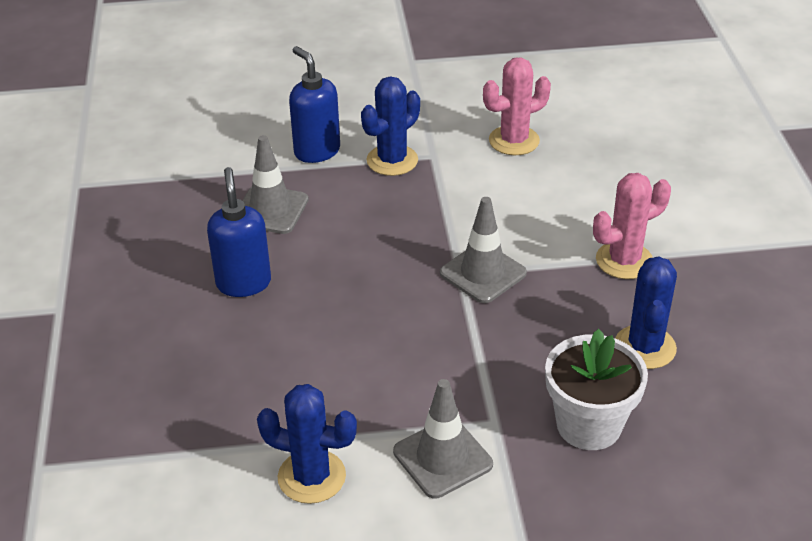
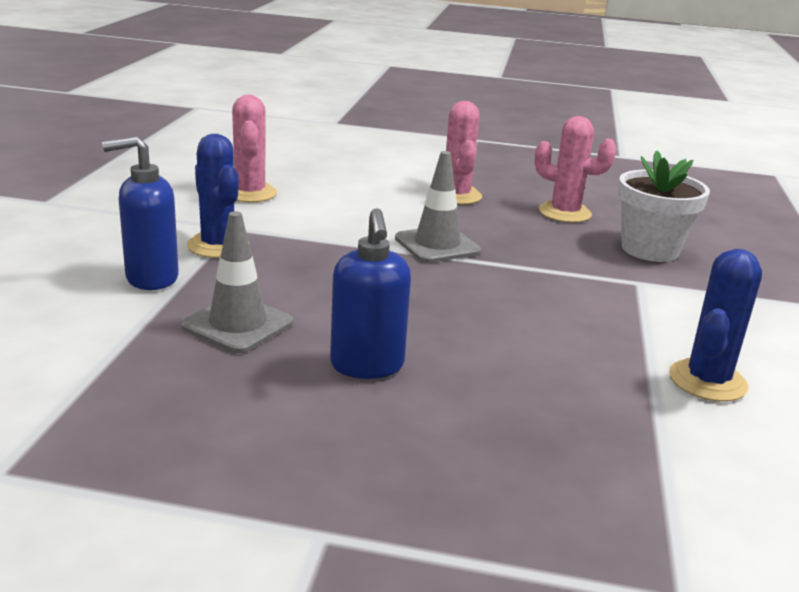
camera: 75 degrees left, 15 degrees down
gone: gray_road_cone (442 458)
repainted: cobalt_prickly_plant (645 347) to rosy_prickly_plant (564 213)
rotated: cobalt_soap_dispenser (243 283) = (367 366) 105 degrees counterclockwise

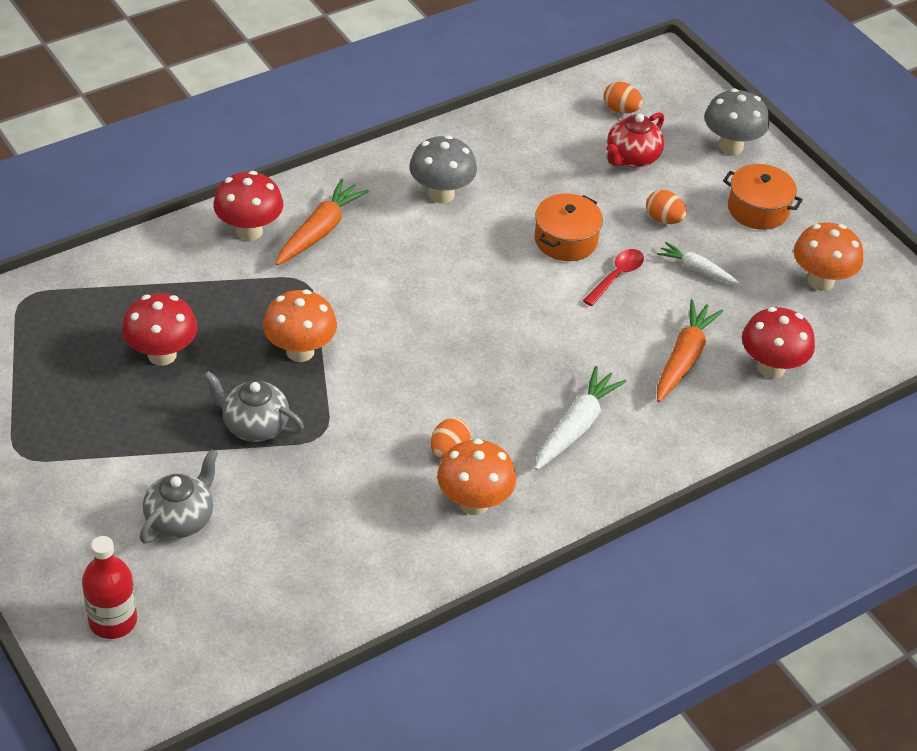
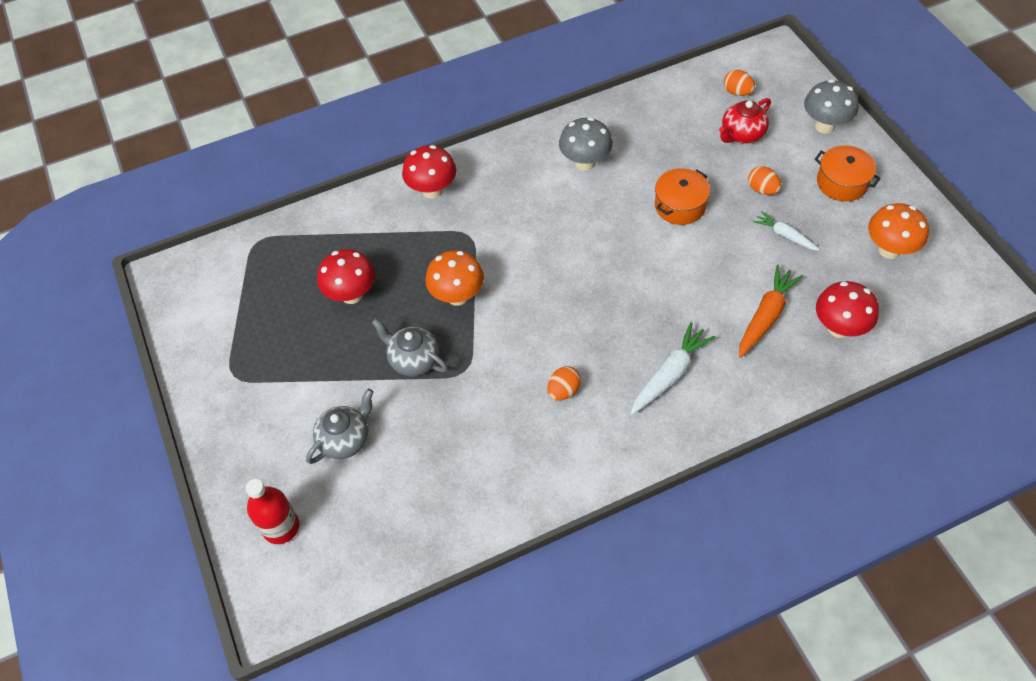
camera: 15 degrees right, 10 degrees up
gone: bright_orange_toy_carrot (320 231); bright_orange_fungus (474 503); red_teaspoon (617 276)

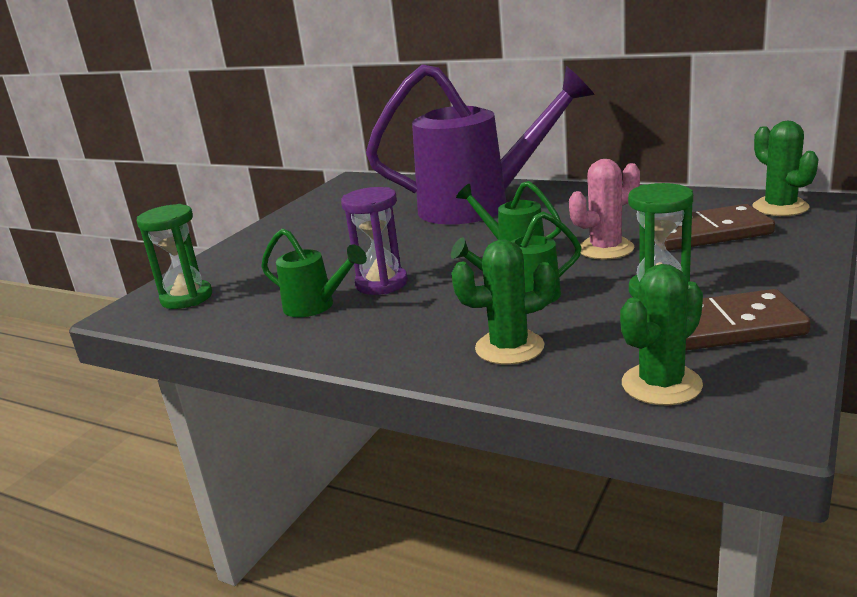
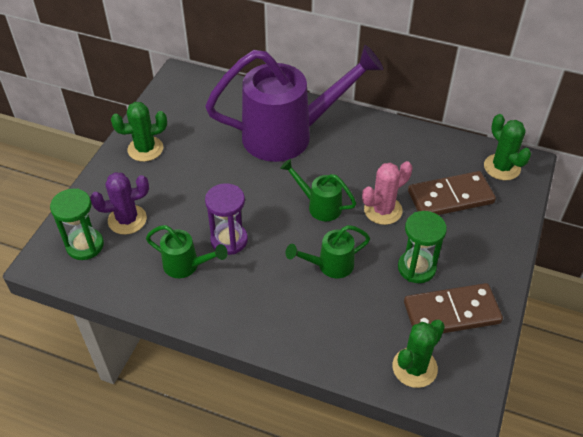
camera: 10 degrees left, 25 degrees up
new: purple_prickly_plant (127 220)
shifted: emerald_prickly_plant (509 347) to (145 149)

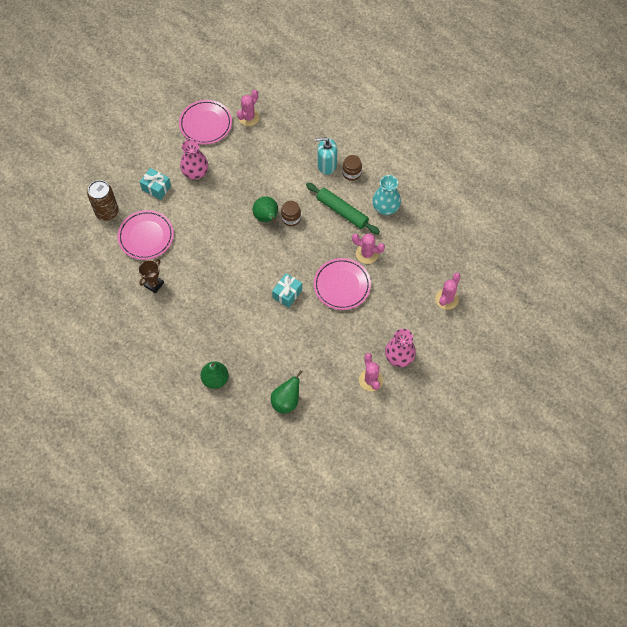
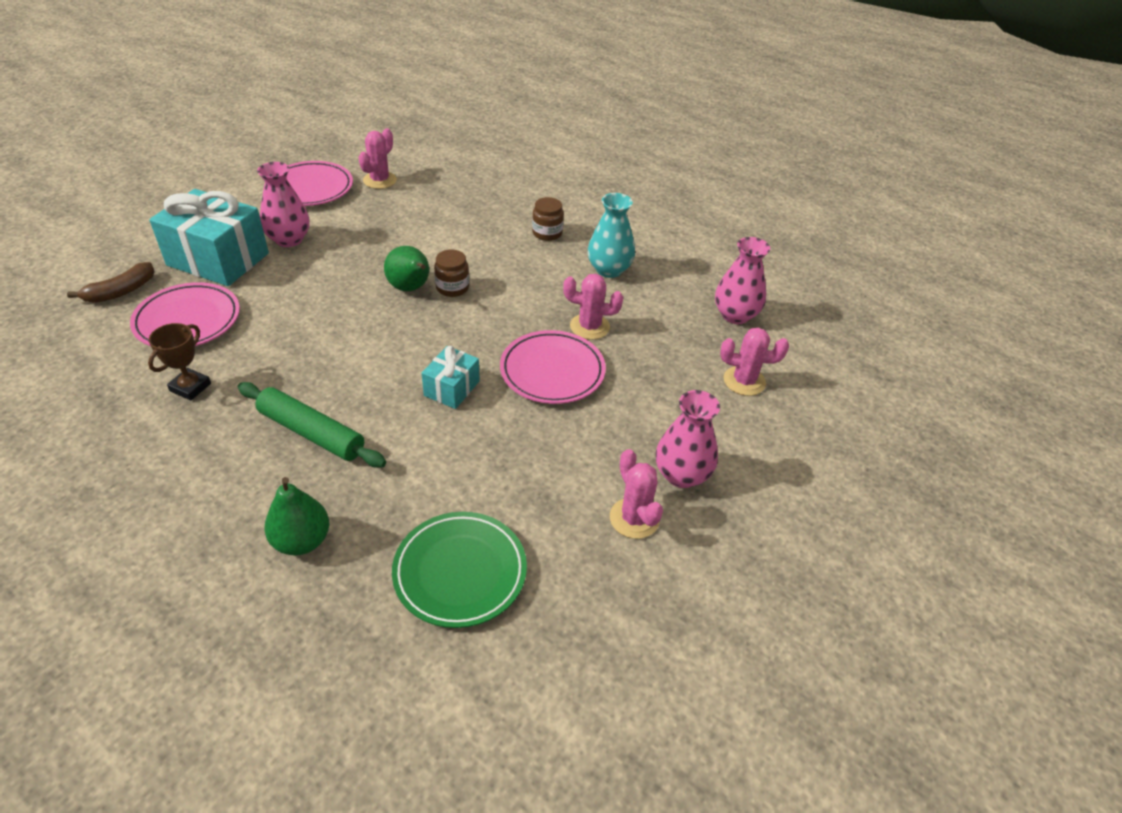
camera: 10 degrees left, 20 degrees down
gone: teal_soap_dispenser (326 165)
new: rosy_tall_vase (735 315)
shifted: emerald_pastry_roller (342 211) to (311 433)
swapped: russet_soda_can (107 212) to russet_toy_banana (121 291); emerald_toy_pear (286 401) to emerald_plate (460 572)
rotated: rosy_prickly_plant (446 299) = (744 381) 75 degrees clockwise
scaled: teal_present (156 188) = (218 259) x1.94

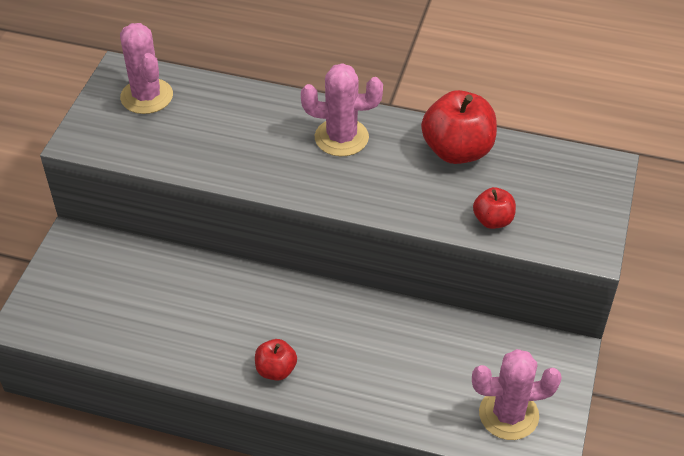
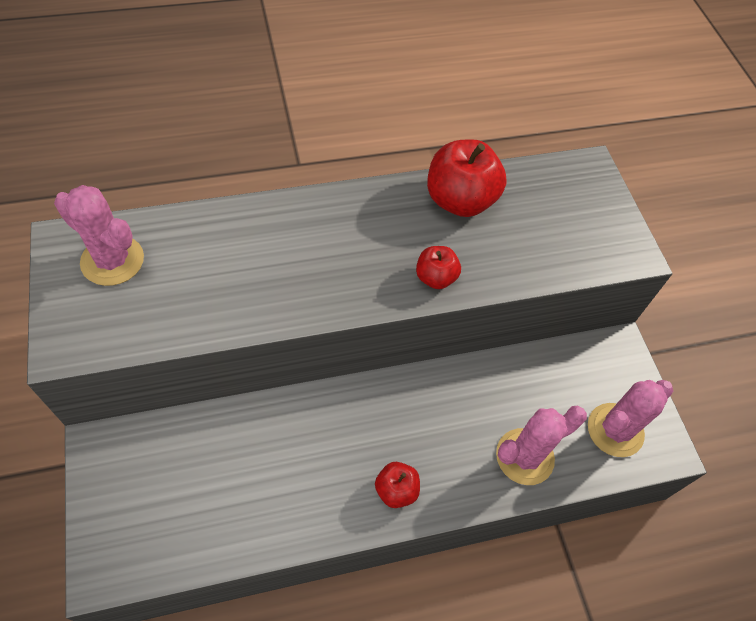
camera: 35 degrees left, 10 degrees up
shifted: rosy_prickly_plant (341 137) to (524 456); red_apple_fruit (493 220) to (435 277)

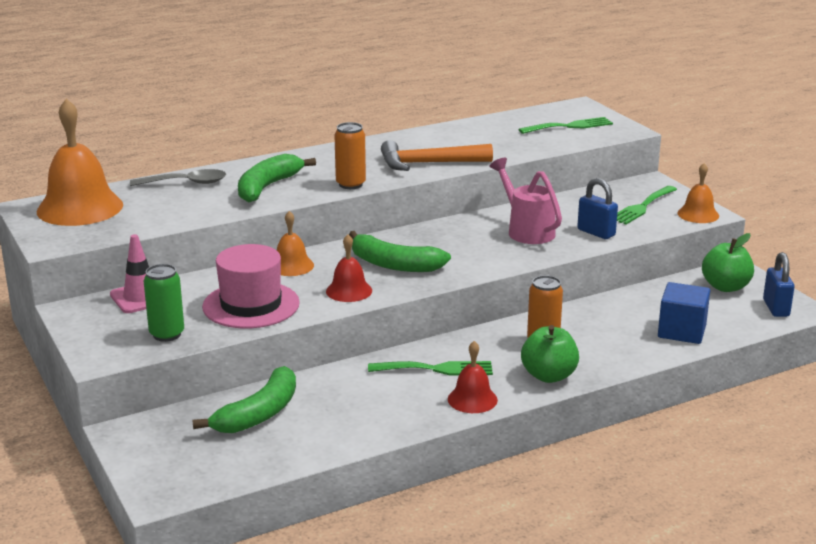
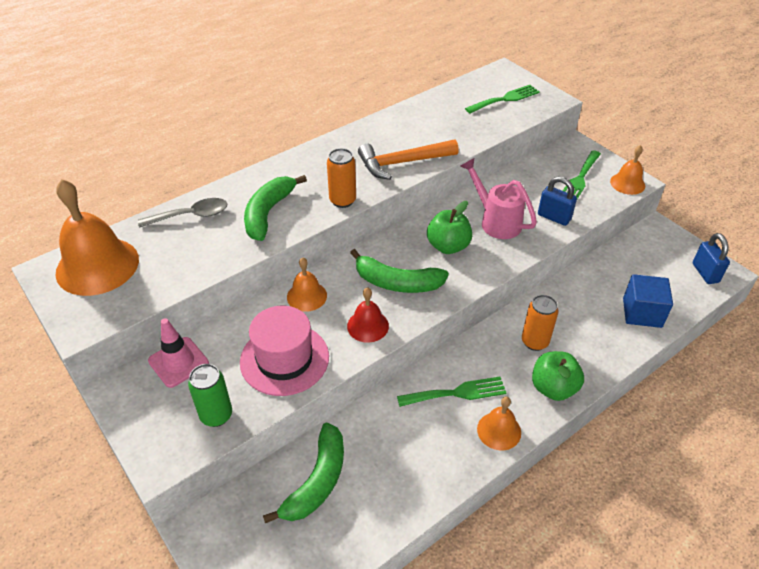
camera: 10 degrees left, 20 degrees up
shifted: emerald_apple_fruit (725 287) to (448 246)
repainted: red_hand_bell (472 399) to bright_orange_hand_bell (499 430)

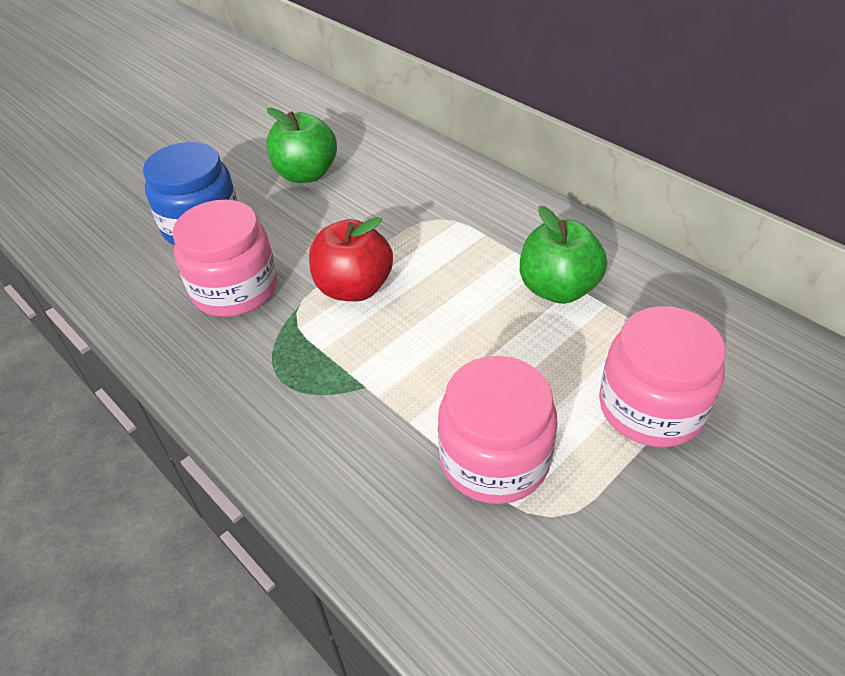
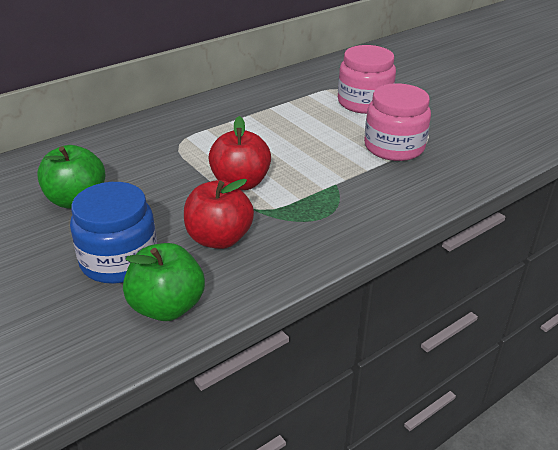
camera: 85 degrees left, 10 degrees down
shifted: emerald_apple_fruit (558 289) to (167 307)
swapped: rosy_jar (235 289) to red_apple_fruit (219 239)

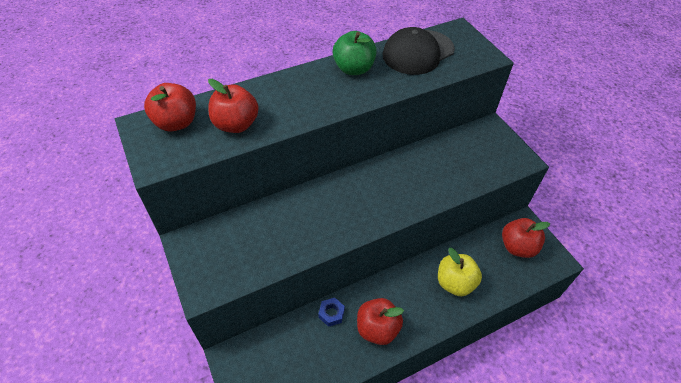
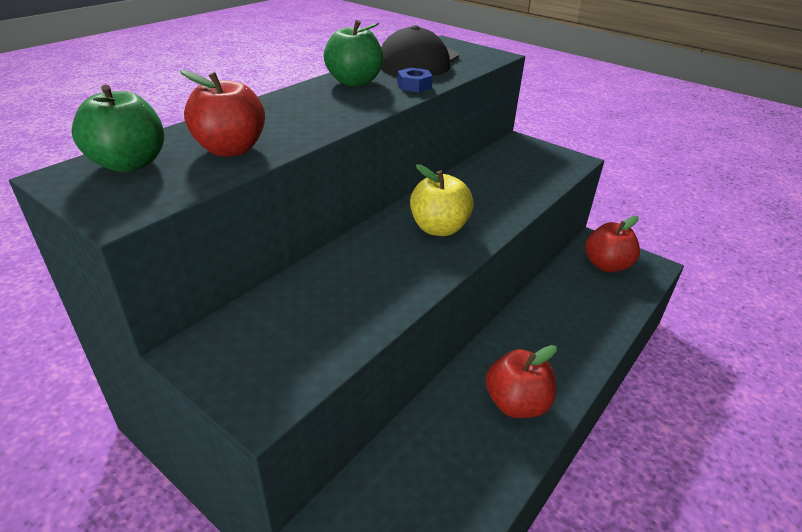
camera: 25 degrees left, 15 degrees down
shifted: cobalt_hex_nut (331 314) to (414 86); golden_apple_fruit (455 283) to (439 228)
repainted: red_apple_fruit (176 123) to emerald_apple_fruit (129 164)

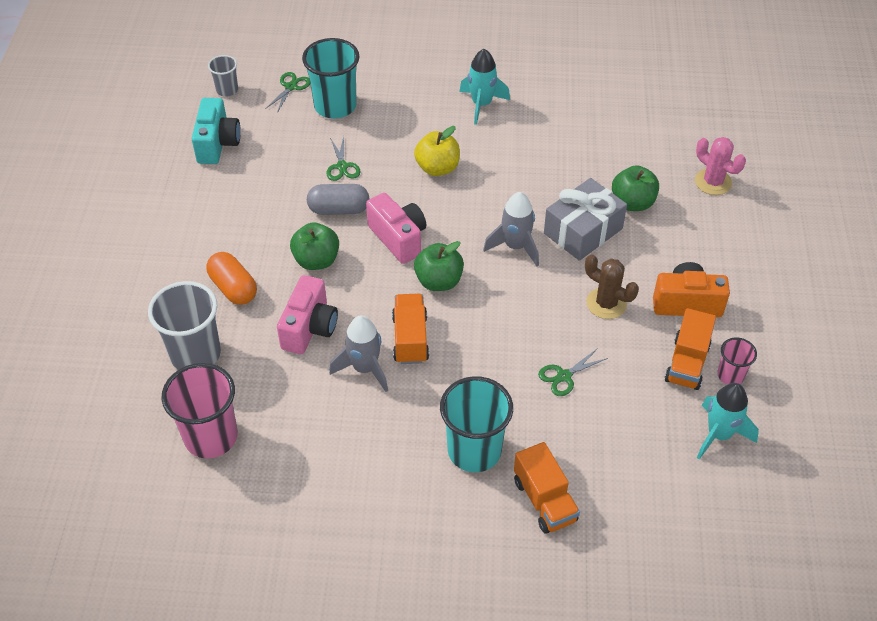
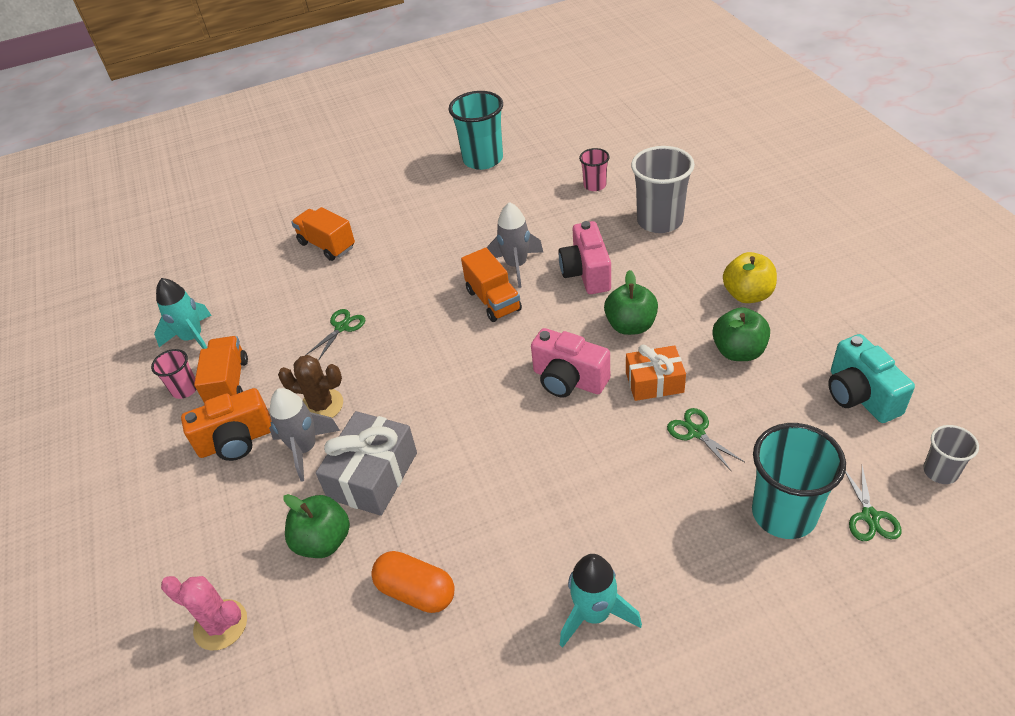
camera: 160 degrees right, 5 degrees down
shifted: bright_orange_pill_shape (233 288) to (416 592); golden_apple_fruit (437 168) to (747 295); emerald_apple_fruit (439 281) to (738 351); teal_beaker (474 450) to (483 159); gray_rocket (515 246) to (305 449)
swapped: gray_pill_shape (339 209) to bright_orange_present (654 382)
scaled: rosy_beaker (211 437) = (595 185) x0.53

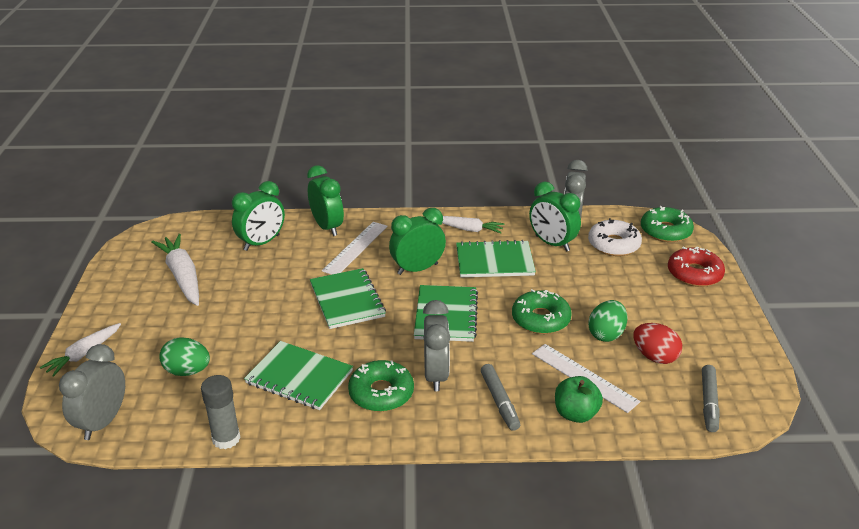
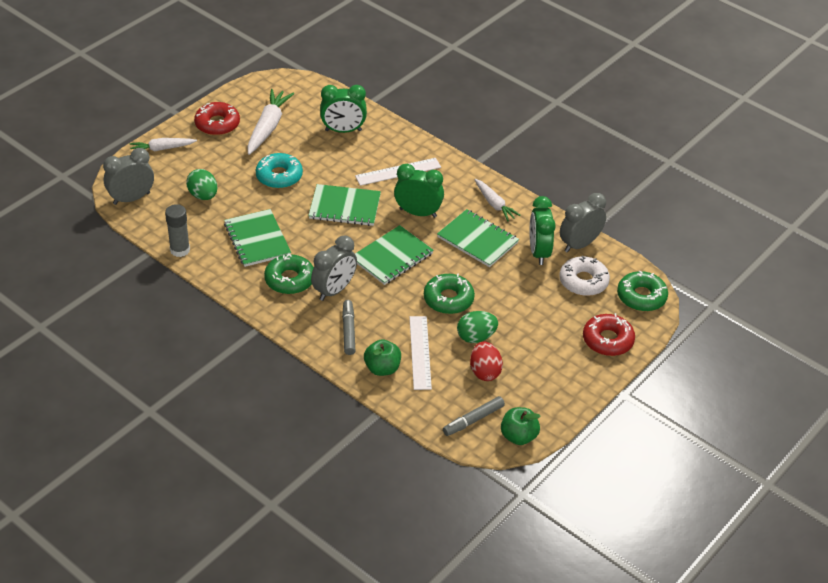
camera: 40 degrees right, 10 degrees up
gone: emerald_alarm_clock (327 227)
new: red_donut (217 124); teal_donut (279 176); emerald_apple_fruit (518 436)
rotated: emerald_notebook (347 300) = (345 207) 75 degrees clockwise; gray_marker (499 401) = (348 331) 150 degrees clockwise

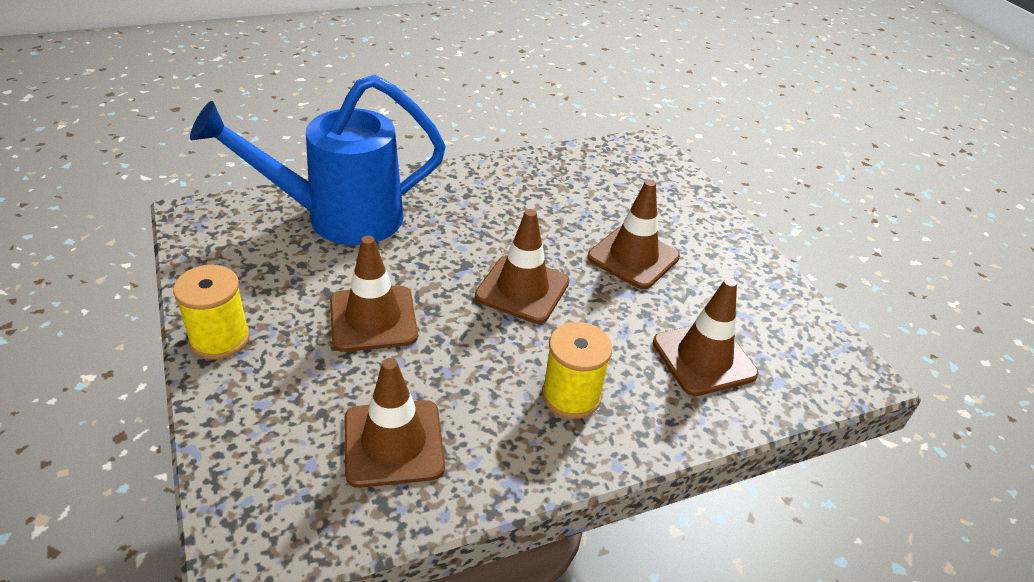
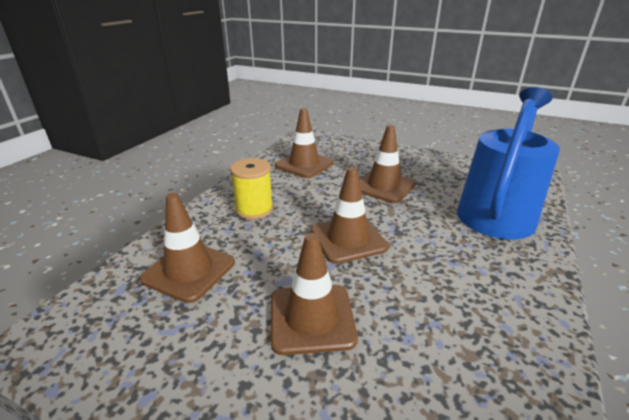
camera: 140 degrees right, 10 degrees down
gone: golden_bobbin (220 339)

